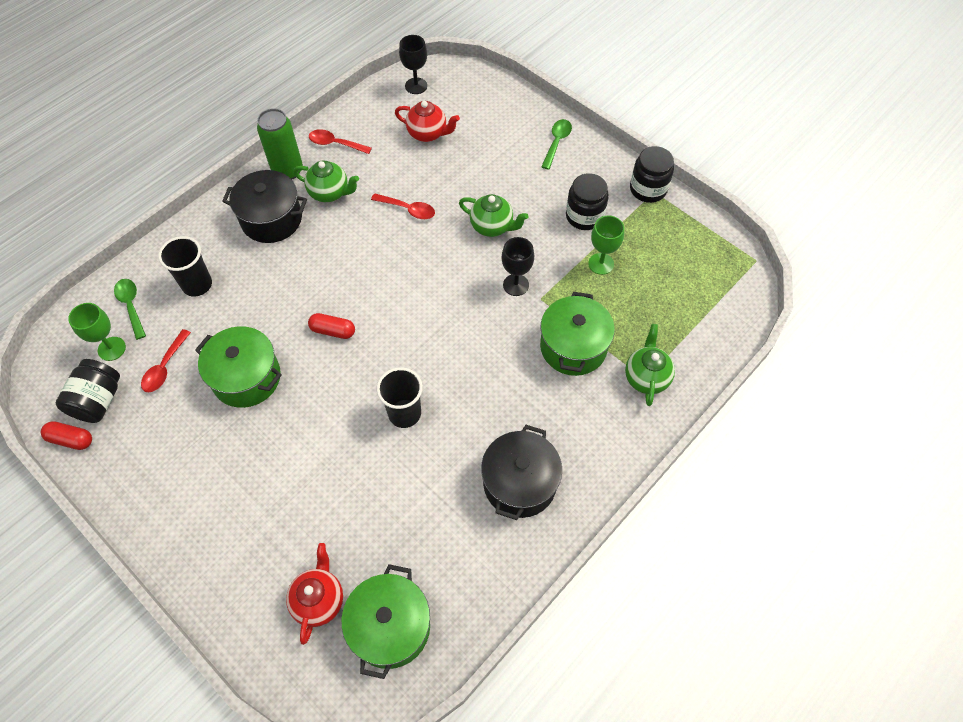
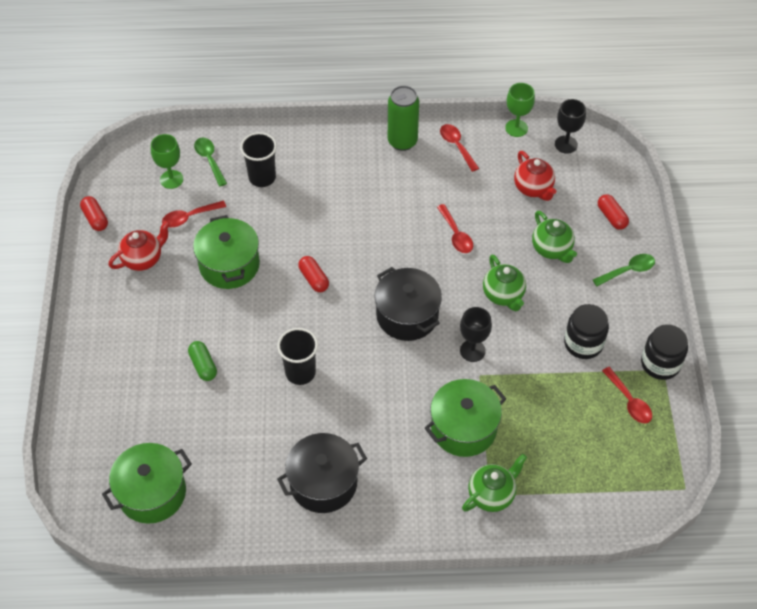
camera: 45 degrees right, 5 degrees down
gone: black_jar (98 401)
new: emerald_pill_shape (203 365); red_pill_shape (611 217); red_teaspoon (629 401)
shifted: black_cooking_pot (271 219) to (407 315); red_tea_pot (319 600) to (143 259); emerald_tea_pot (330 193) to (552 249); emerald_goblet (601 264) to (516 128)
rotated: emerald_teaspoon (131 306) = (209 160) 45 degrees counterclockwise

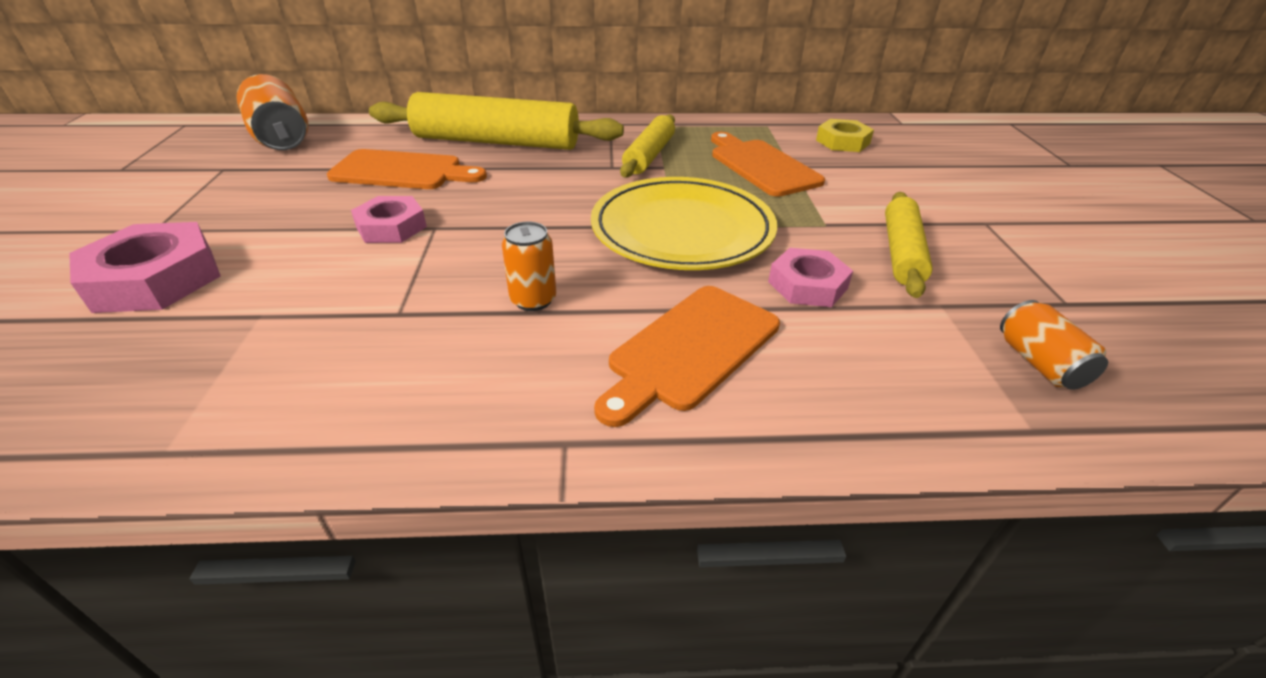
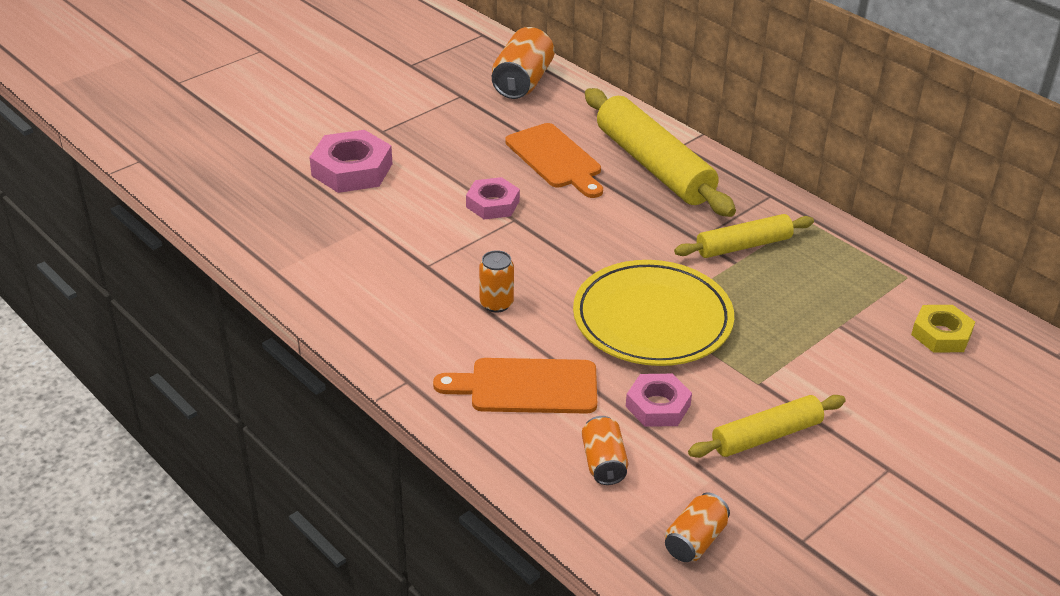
camera: 50 degrees right, 0 degrees up
gone: bright_orange_chopping_board (761 166)
new: bright_orange_soda_can (603 463)

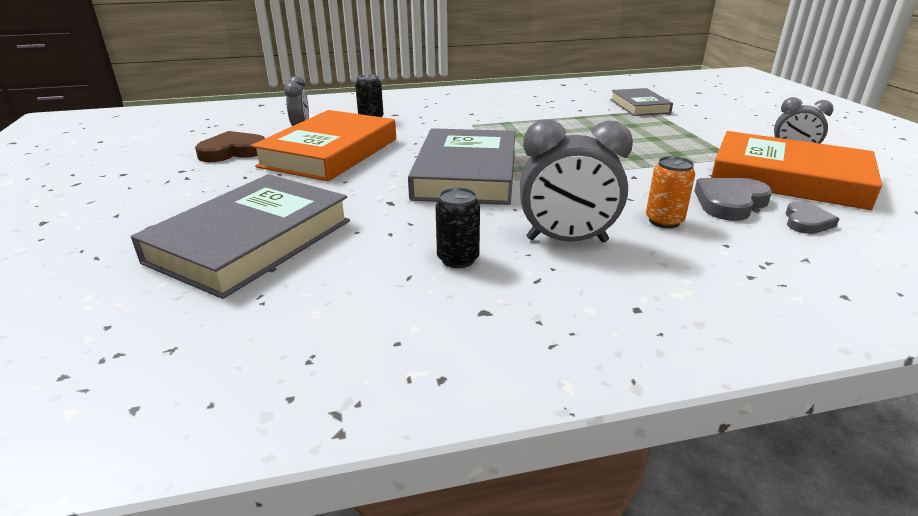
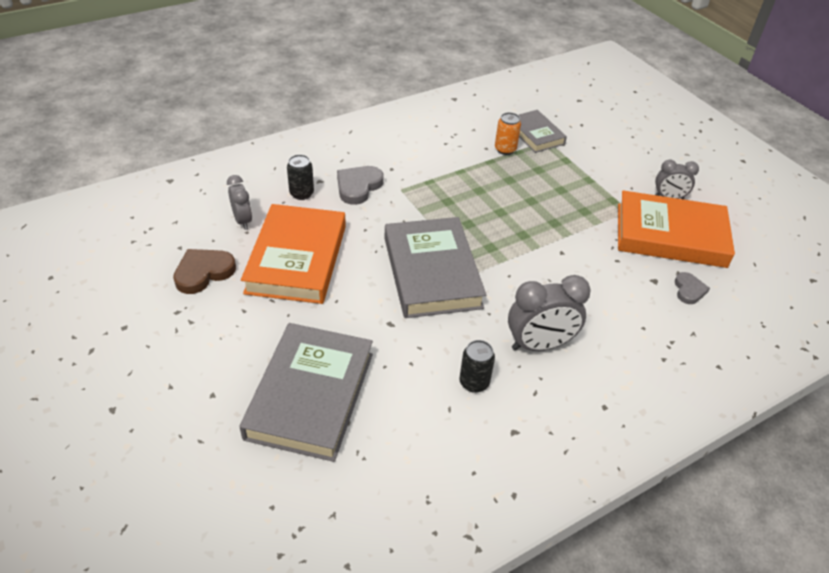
camera: 20 degrees left, 15 degrees up
shifted: bright_orange_soda_can (664 221) to (505 149); gray_love_heart (730 203) to (358 187)

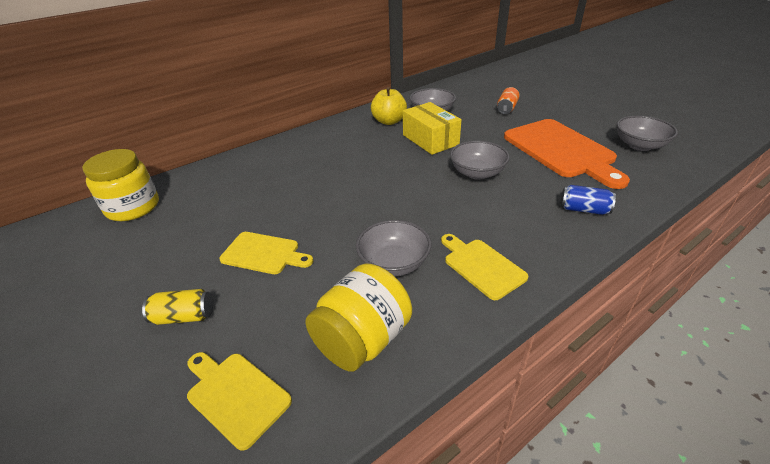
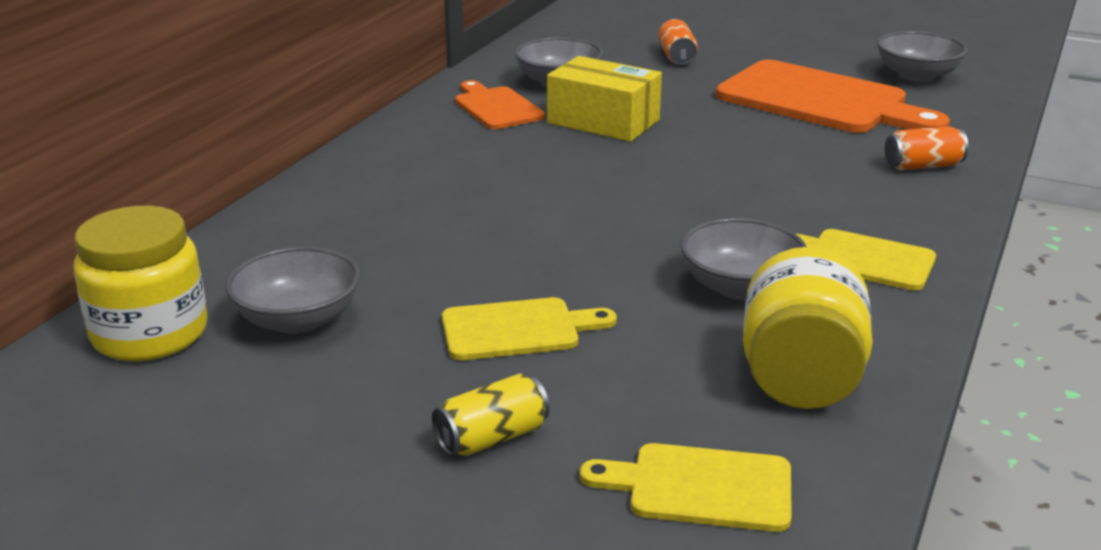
camera: 30 degrees left, 10 degrees down
shifted: gray_serving_bowl (477 173) to (298 320)
swapped: golden_apple_fruit (389 121) to bright_orange_chopping_board (496 107)
repainted: cobalt_soda_can (583 209) to bright_orange_soda_can (922 166)

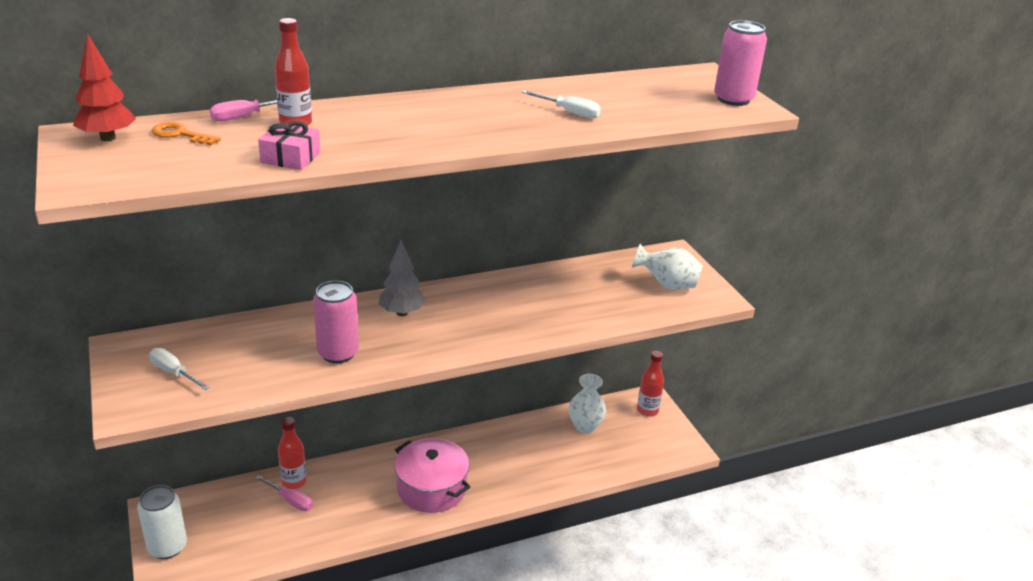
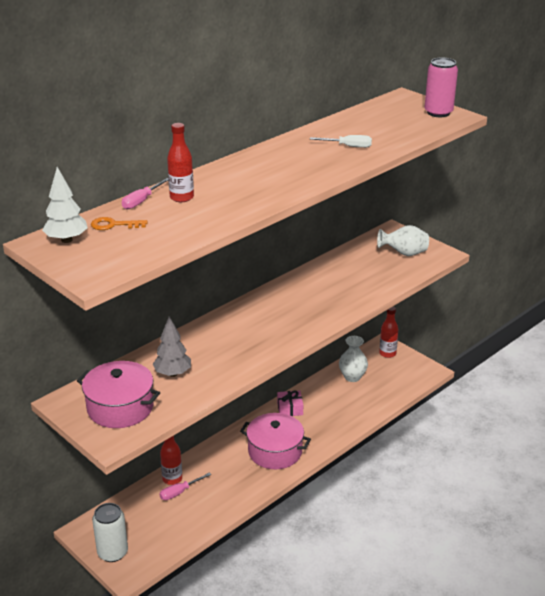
camera: 20 degrees left, 0 degrees up
gone: rosy_soda_can (338 353)
shifted: rosy_present (290 157) to (290 408); gray_fir_tree (402 312) to (173 373)
swapped: snow-white_hand_screwdriver (174 372) to rosy_cooking_pot (120 407)
repainted: red_fir_tree (108 138) to snow-white_fir_tree (66 240)
rotated: rosy_hand_screwdriver (290 500) = (180 492) 135 degrees clockwise

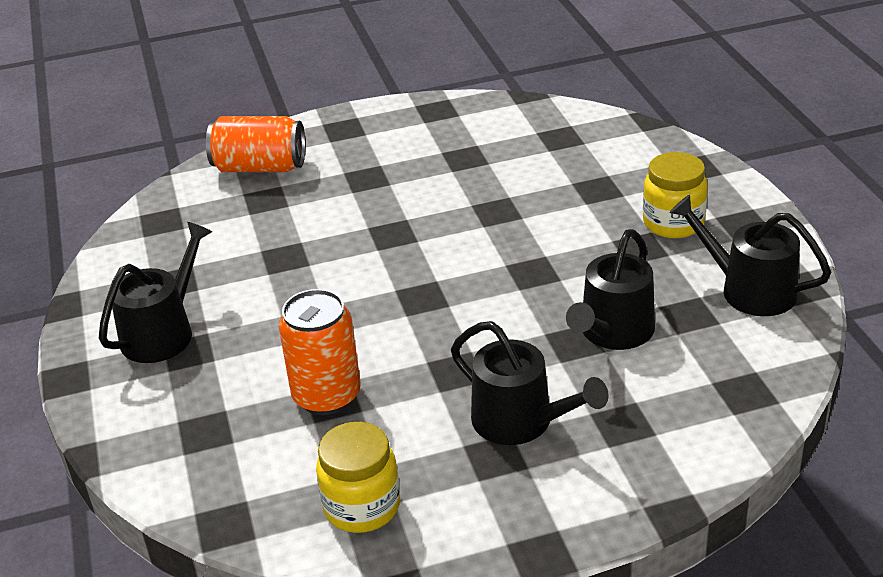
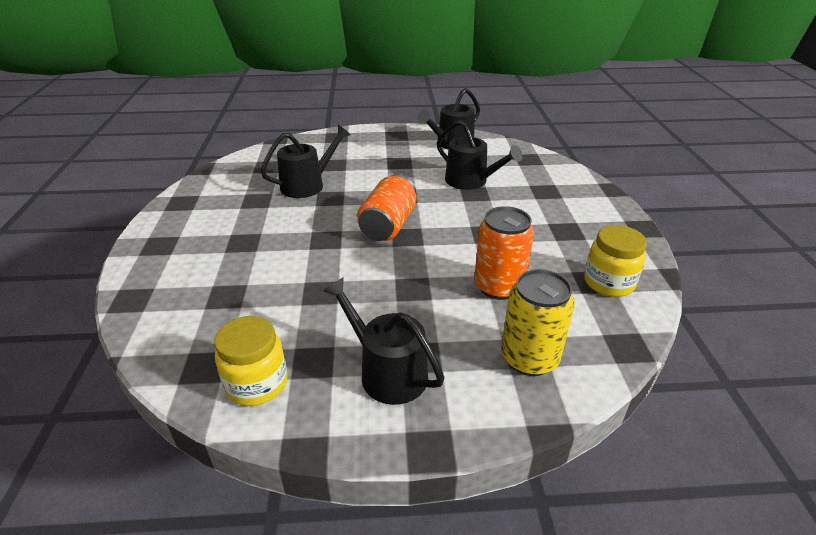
camera: 80 degrees left, 0 degrees up
new: golden_soda_can (529 358)
shifted: bright_orange_soda_can (260 167) to (388 225); black_sprinkling_can (520 421) to (307 185); golden_jar (673 223) to (257 384)

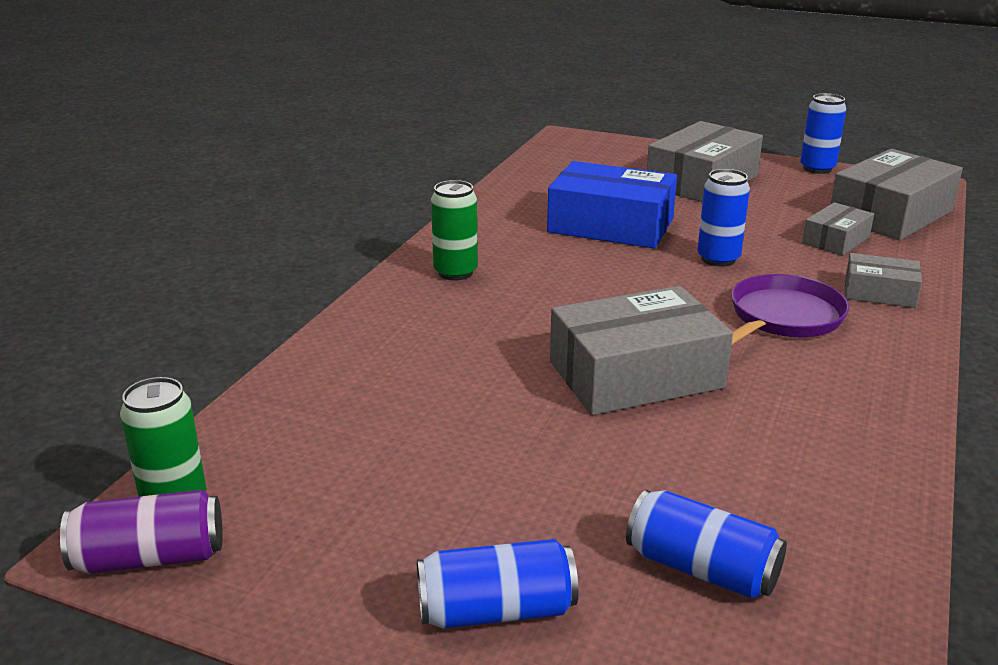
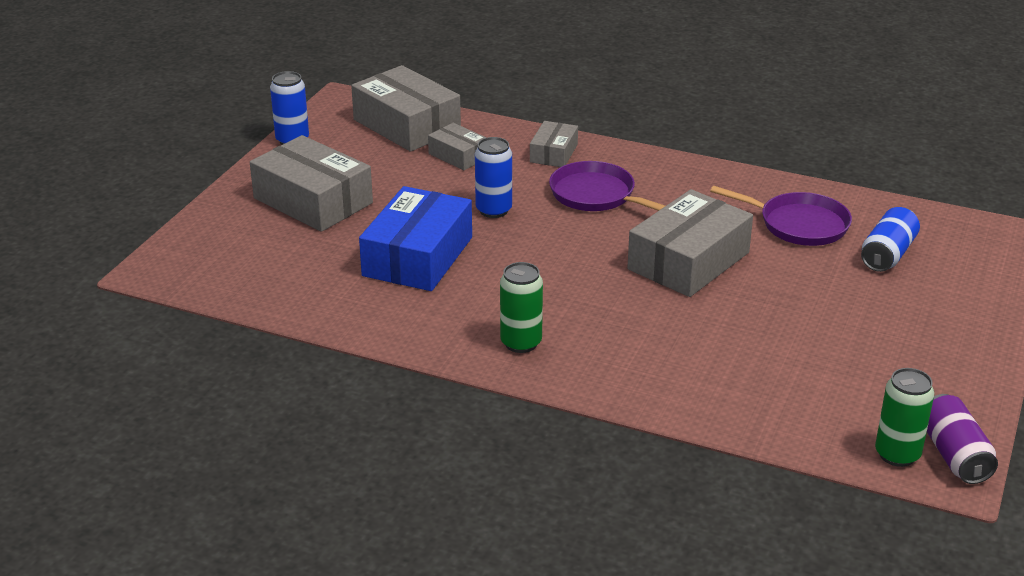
camera: 90 degrees left, 5 degrees up
gone: cobalt_soda_can (496 610)
new: purple_frying_pan (799 224)
rotated: gray_box (636 375) = (688 261) 60 degrees clockwise

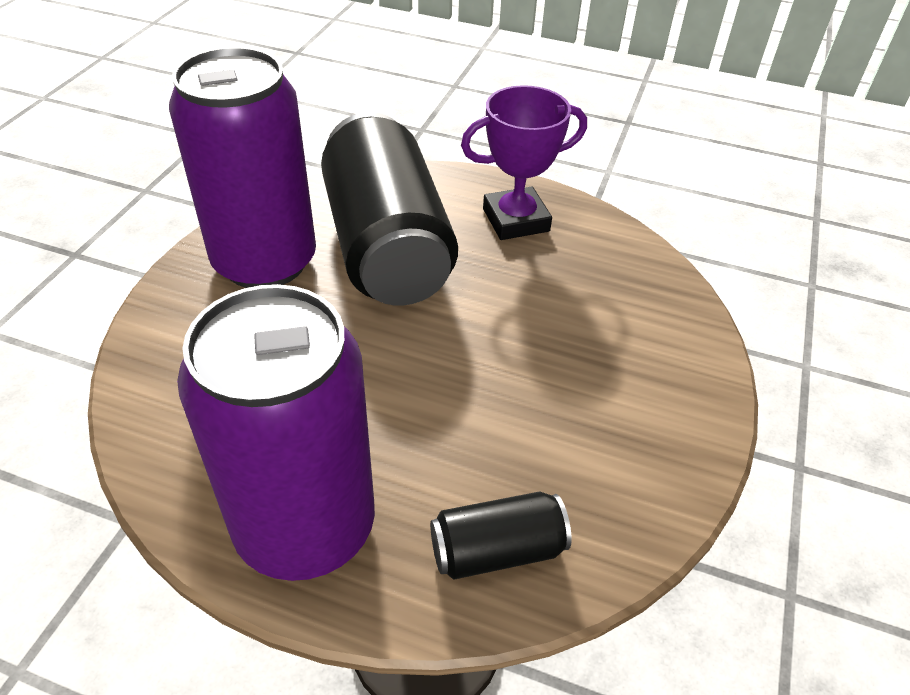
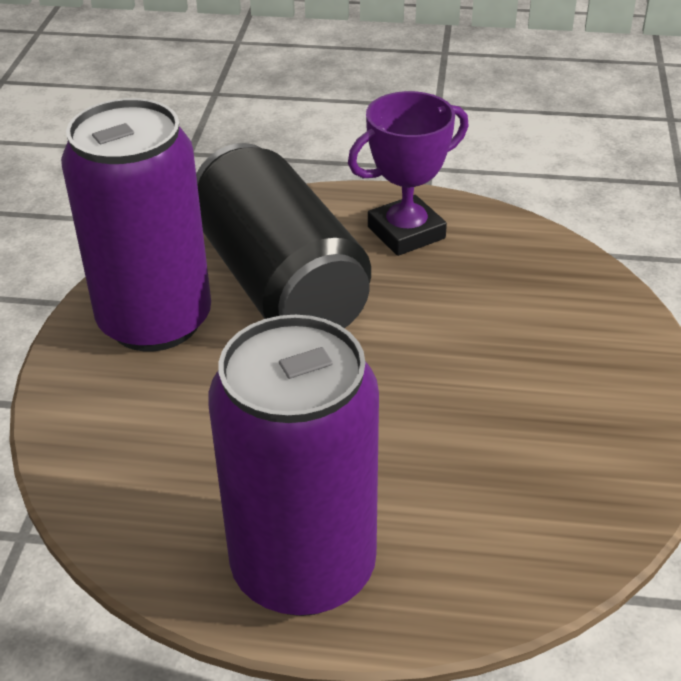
camera: 10 degrees left, 5 degrees down
gone: black_soda_can (497 550)

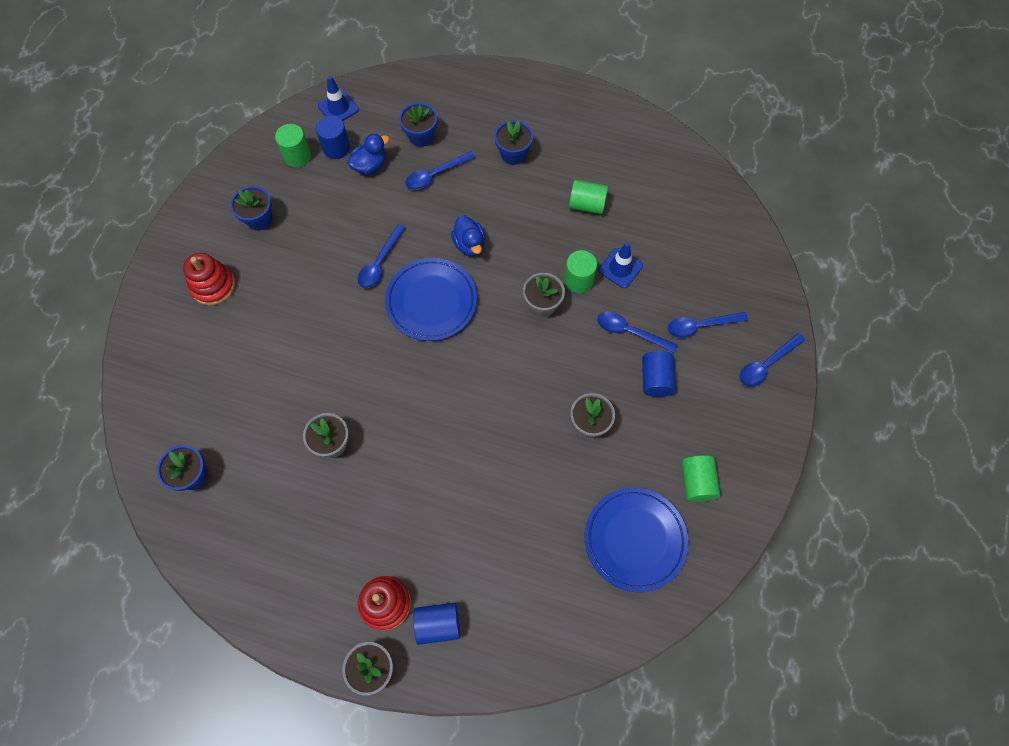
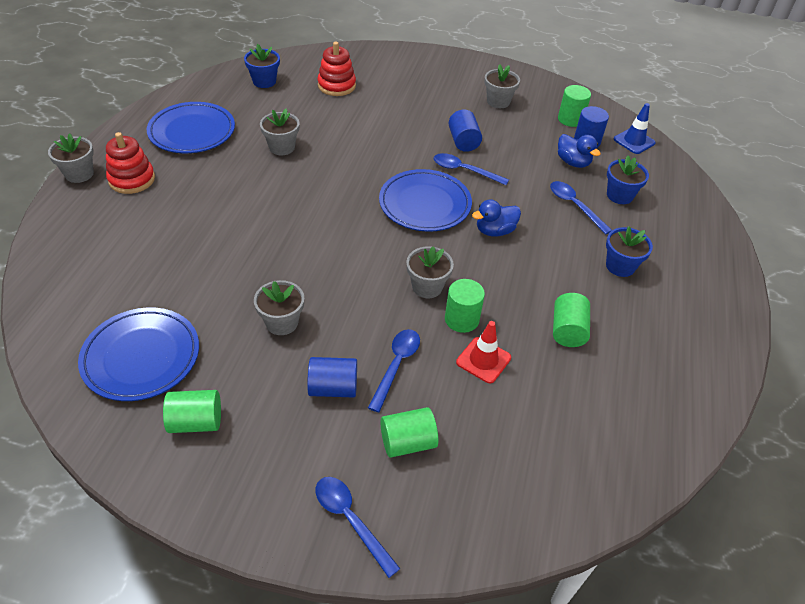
camera: 85 degrees right, 20 degrees down
new: cobalt_plate (192 132)
shifted: red_stacking_toy (213 286) to (336 85); cobalt_solid_cylinder (438 624) to (463 141)
swapped: cobalt_teaspoon (700 326) to emerald_solid_cylinder (407 442)
repainted: cobalt_plant_pot (259 219) to gray_plant_pot (498 101); cobalt_road_cone (620 268) to red_road_cone (483 360)

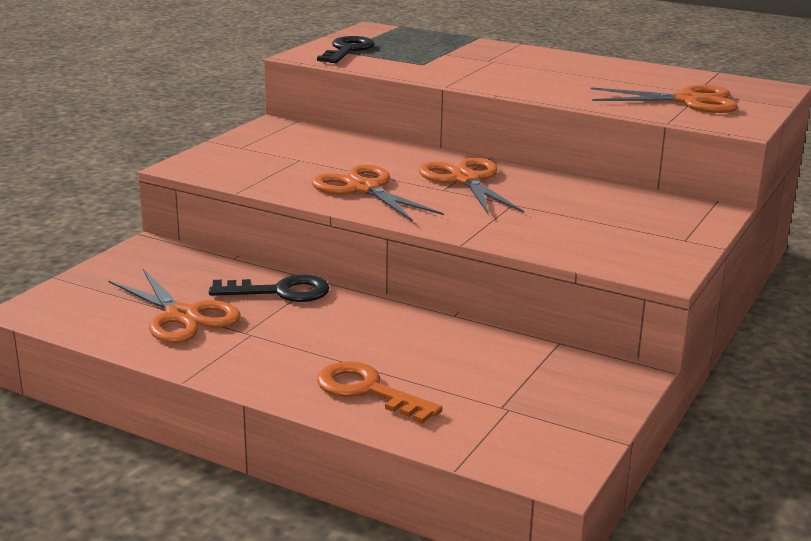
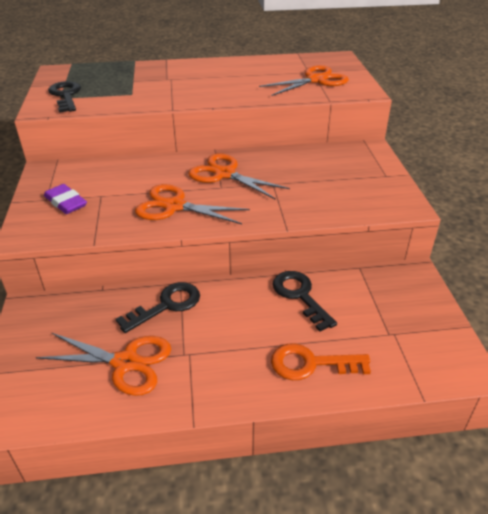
camera: 35 degrees left, 15 degrees up
new: purple_gum_eraser (66 202); black_door_key (300 296)

